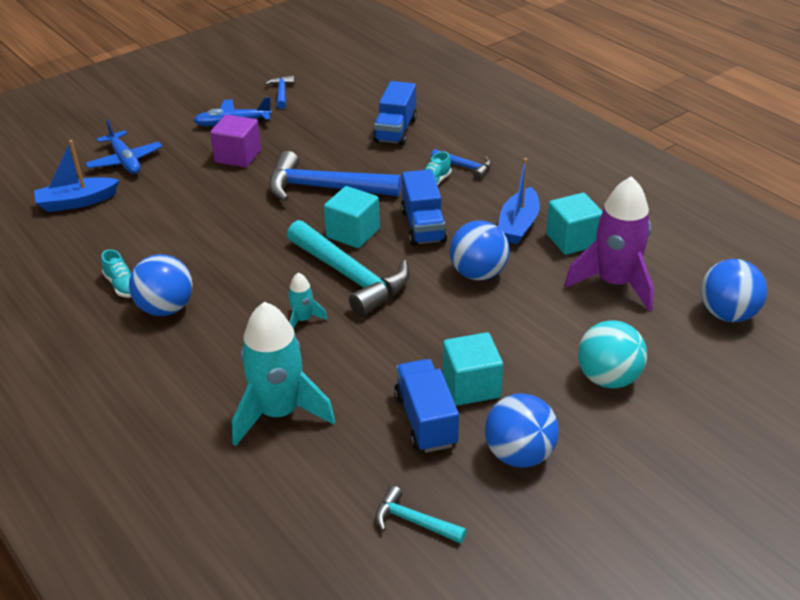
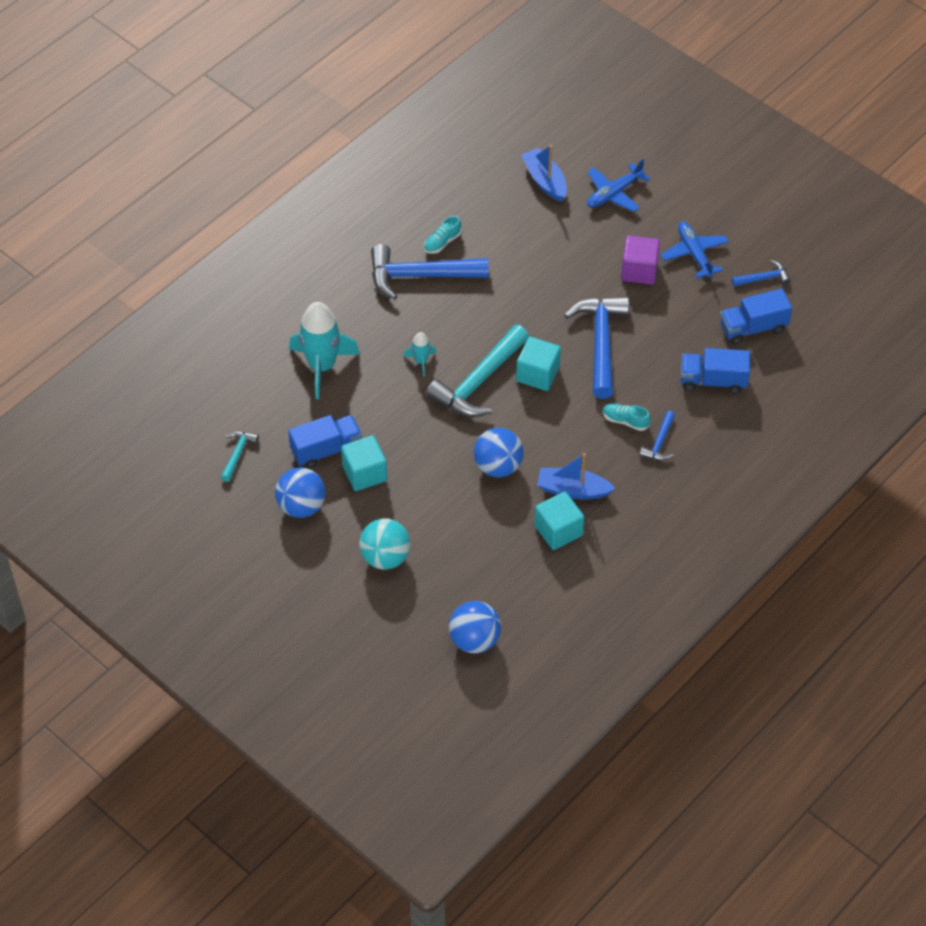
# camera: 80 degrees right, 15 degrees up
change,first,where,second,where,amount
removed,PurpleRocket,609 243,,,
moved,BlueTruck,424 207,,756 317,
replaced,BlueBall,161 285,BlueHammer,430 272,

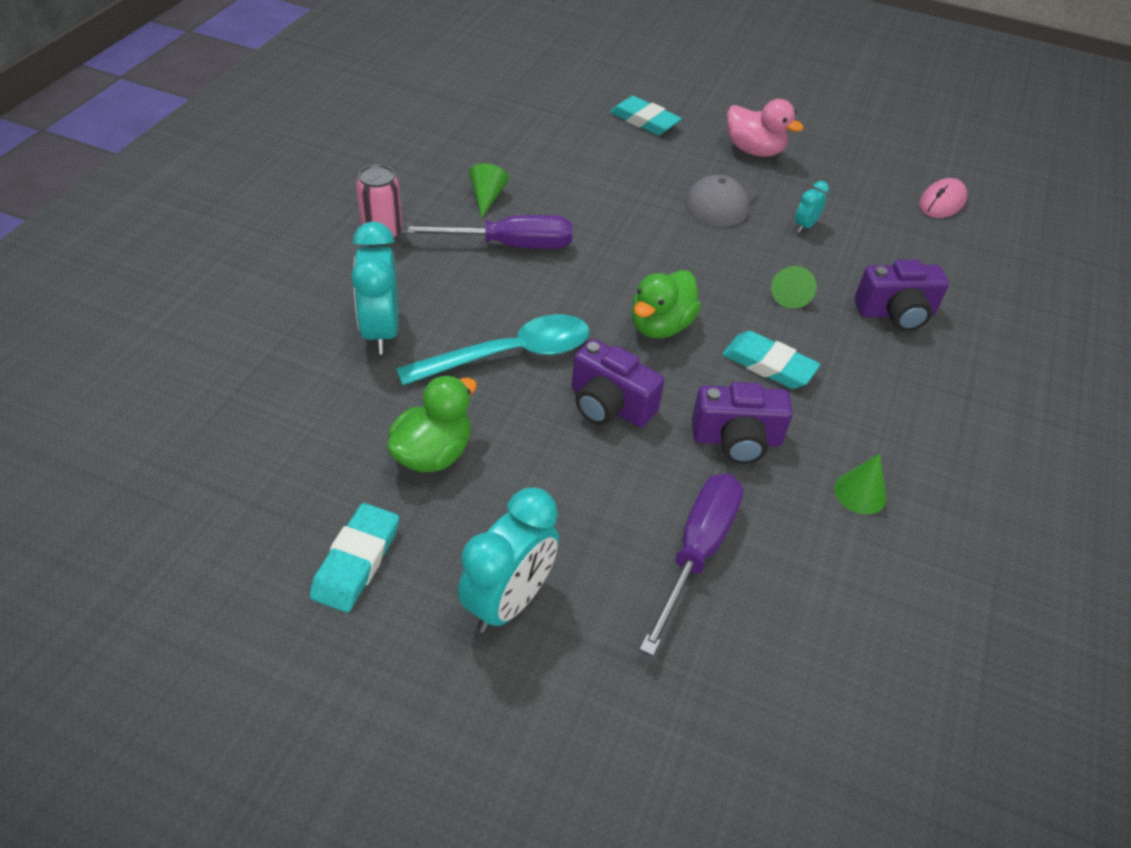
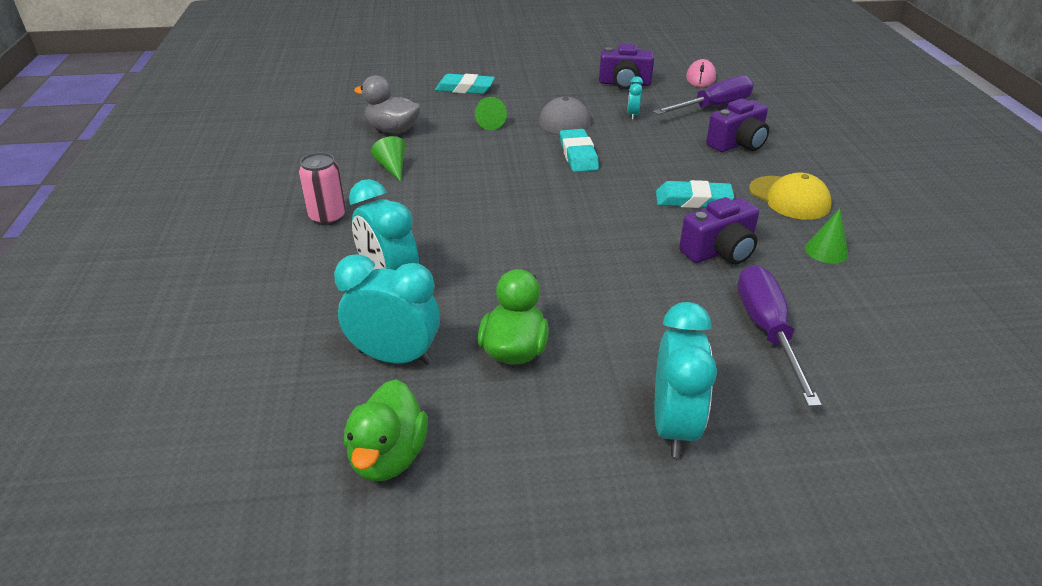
# camera: 25 degrees left, 10 degrees down
change,first,where,second,where,amount
removed,TurquoiseSpoon,493 350,,,
removed,PinkDuck,765 128,,,
added,,,TurquoiseClock,387 309,
added,,,GreyDuck,387 104,
added,,,YellowCap,790 196,
moved,TurquoiseEraser,354 558,,579 150,
moved,PurpleScrewdriver,487 232,,703 95,
moved,PurpleCamera,618 383,,626 67,
moved,GreenDuck,666 304,,386 430,
moved,GreenCone,794 287,,491 113,

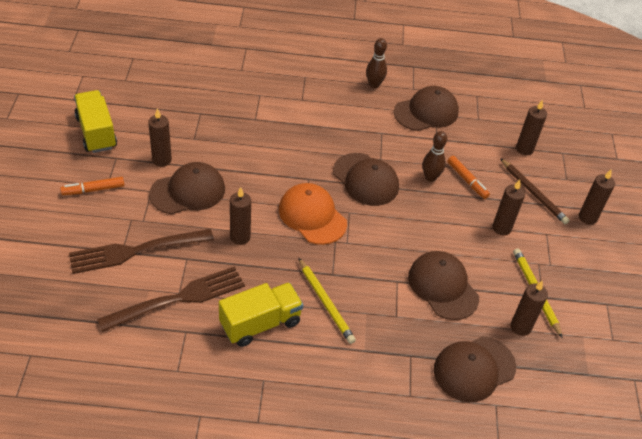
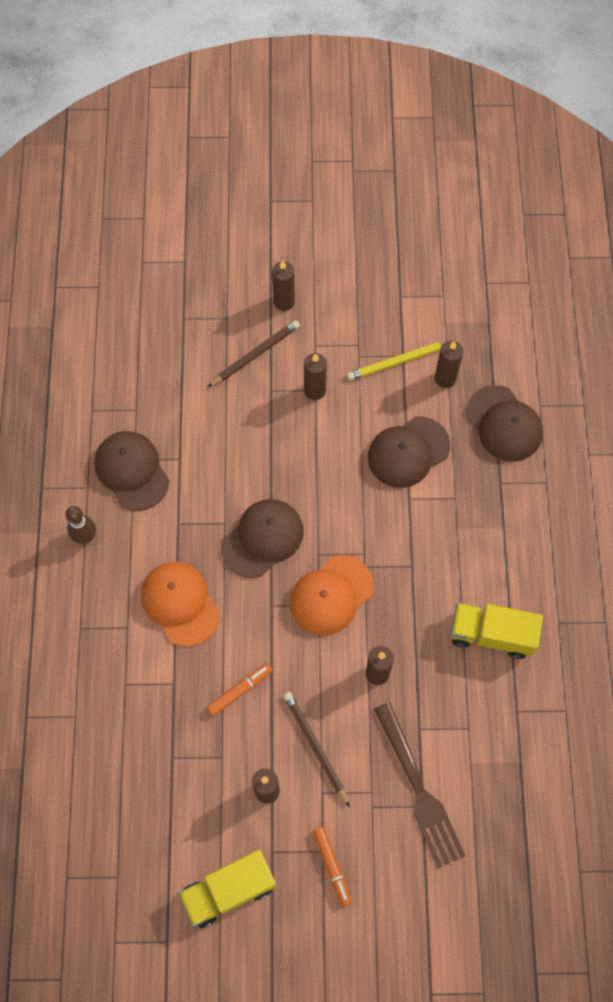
# camera: 90 degrees left, 20 degrees up
change,first,where,second,where,amount
removed,BrownFork,171 299,,,
removed,YellowPencil,327 301,,,
removed,BrownBowlingPin,434 156,,,
removed,BrownCandle,531 127,,,
added,,,OrangeCap,180 604,
moved,OrangeMarker,468 177,,239 689,
replaced,BrownCap,187 188,BrownPencil,316 749,
turned,YellowTruck,261 314,,496 631,45 degrees counterclockwise

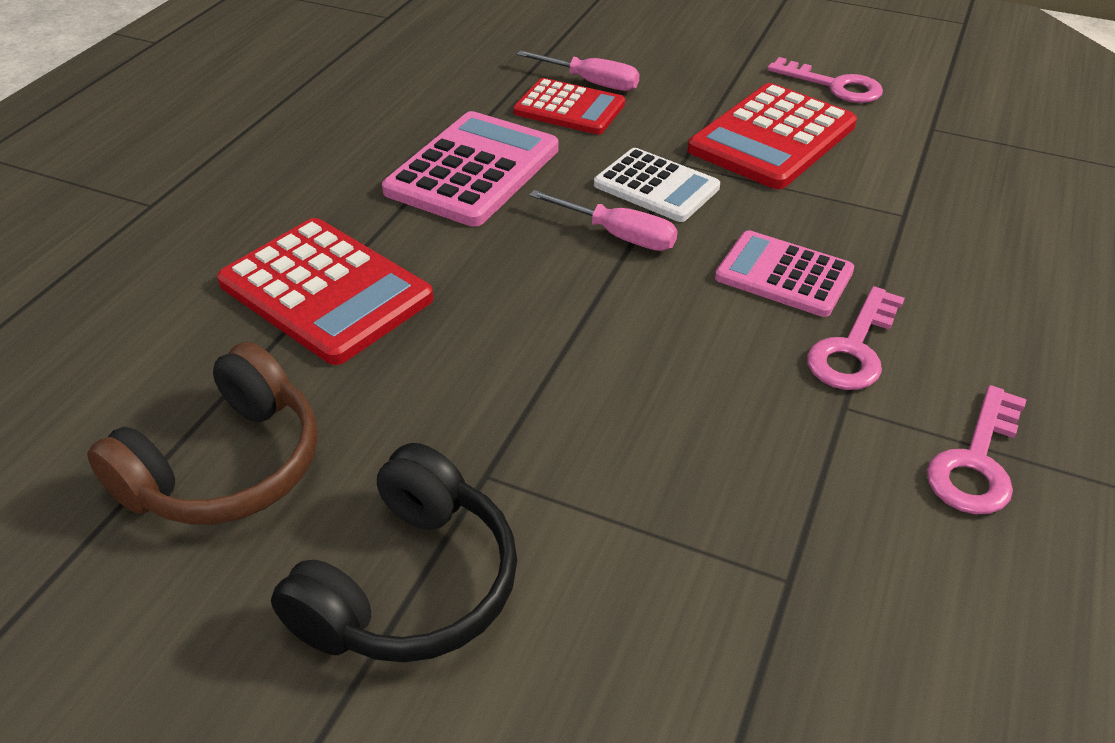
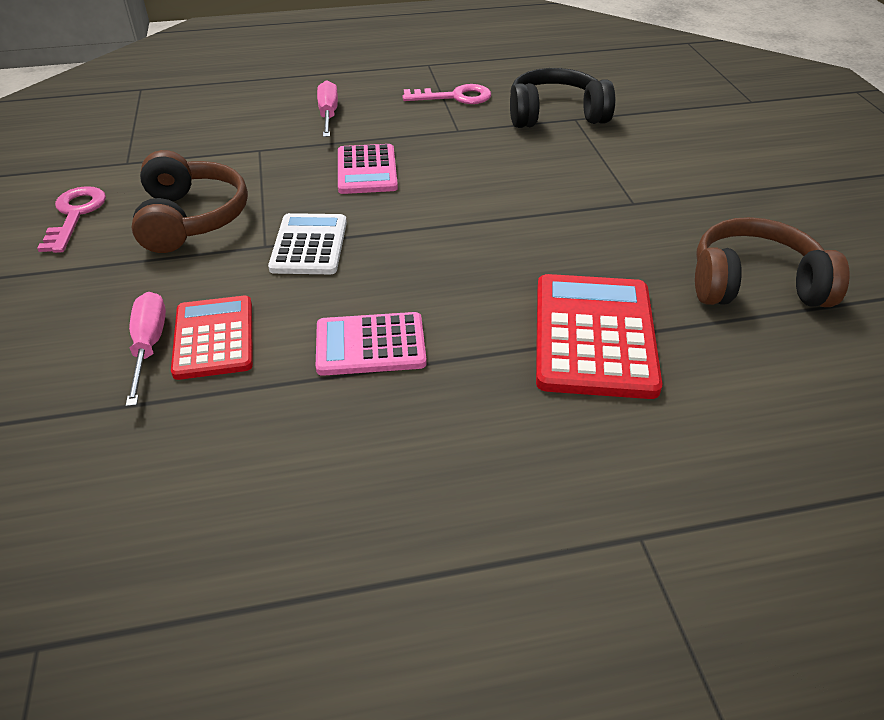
# camera: 125 degrees left, 0 degrees up
change,first,where,second,where,amount
removed,PinkKey,856 338,,,
moved,BlackHeadphones,394 553,,562 98,
moved,PinkScrewdriver,603 220,,327 108,
replaced,RedCalculator,772 136,BrownHeadphones,189 201,
resized,PinkCalculator,470 169,,371 344,x0.65

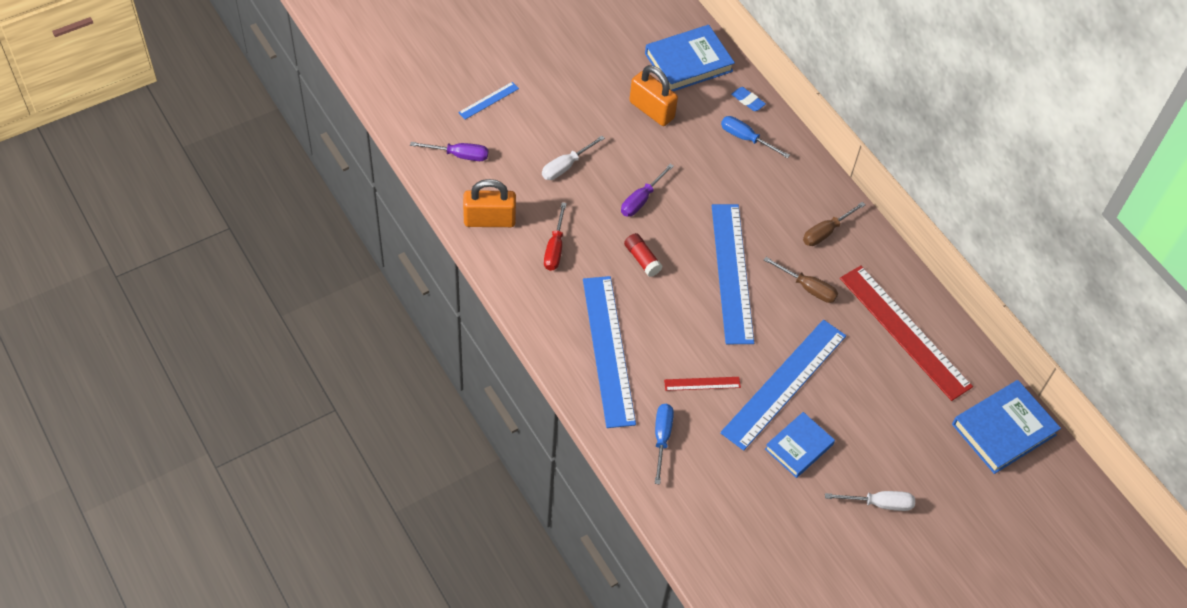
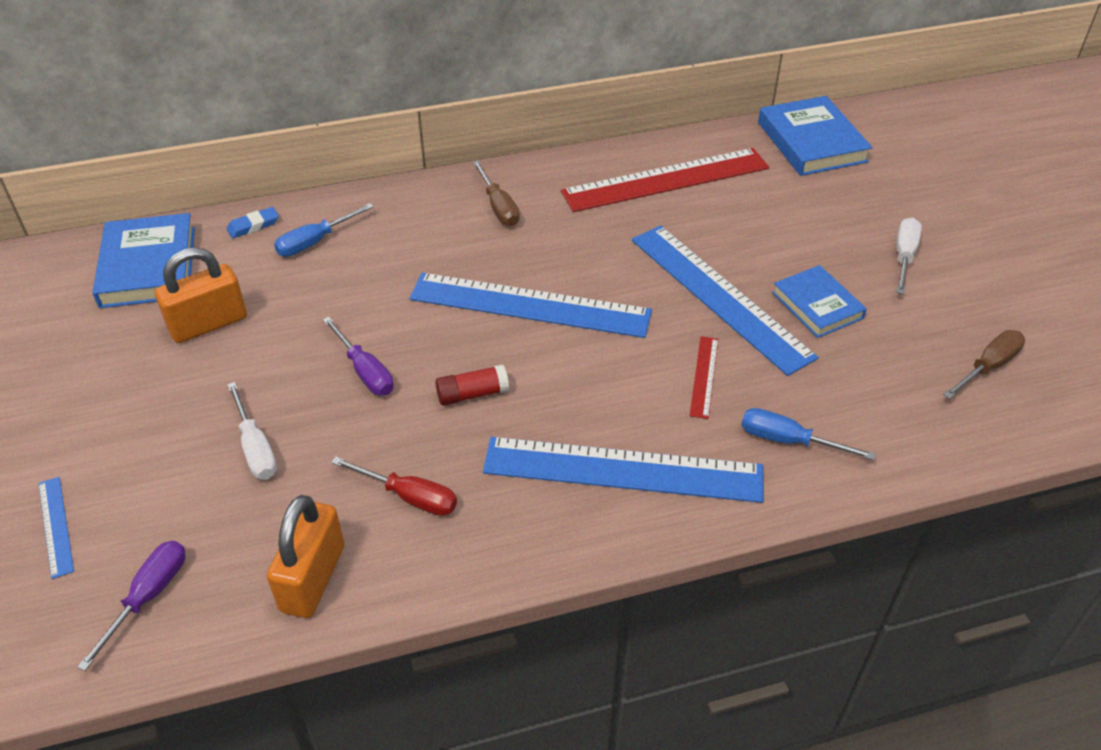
# camera: 70 degrees left, 10 degrees down
change,first,where,second,where,amount
moved,BrownScrewdriver,801 280,,984 364,

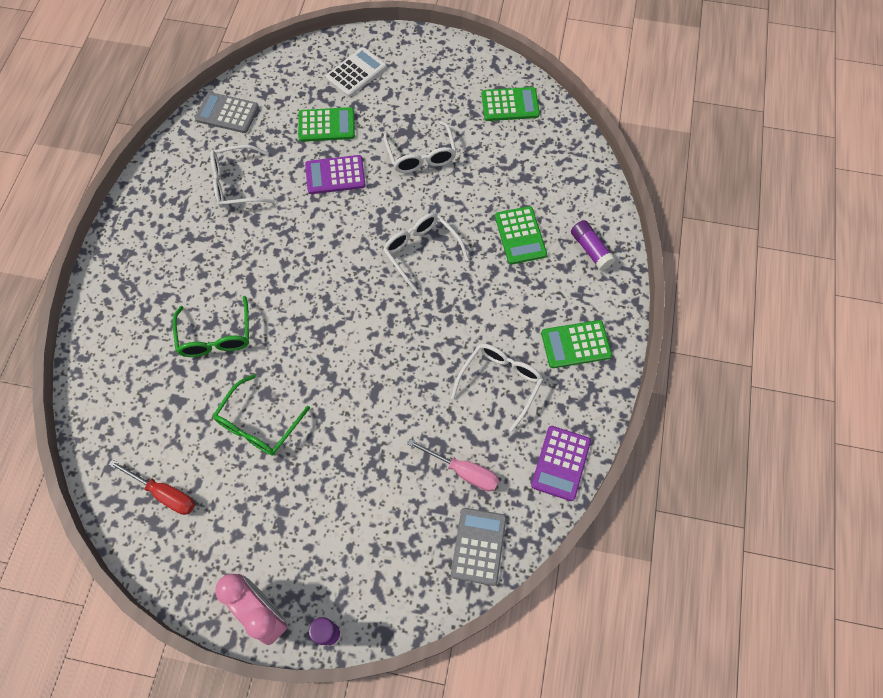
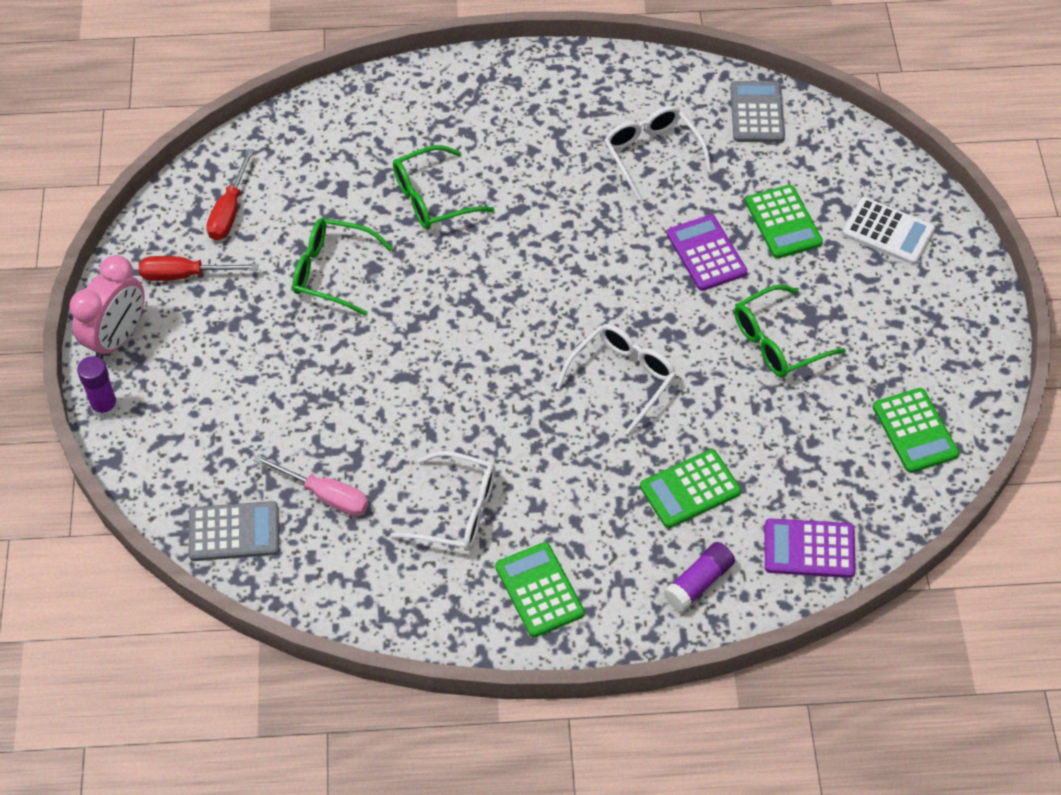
# camera: 75 degrees right, 10 degrees down
change,first,where,second,where,amount
added,,,RedScrewdriver,198 268,
moved,PurpleCalculator,561 463,,810 548,
recoloured,WhiteGlasses,420 147,GreenGlasses,790 331,
turned,PinkScrewdriver,453 465,,311 485,75 degrees counterclockwise

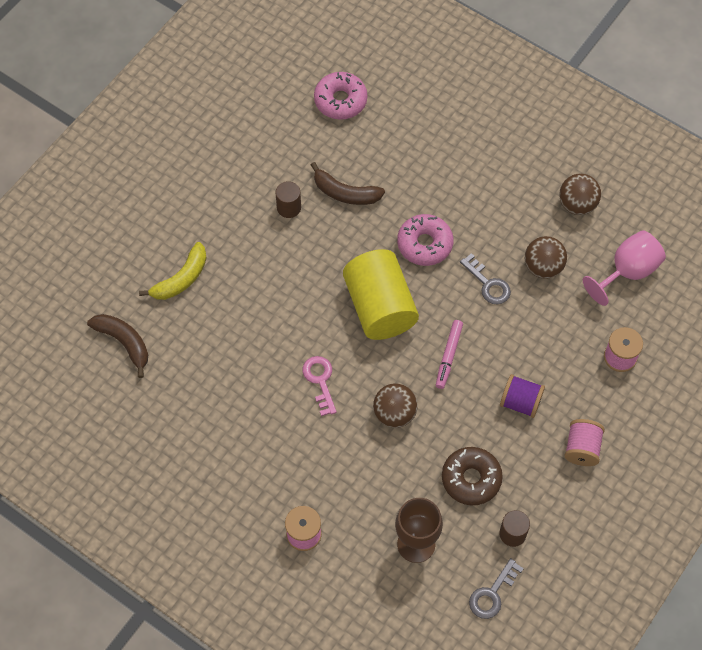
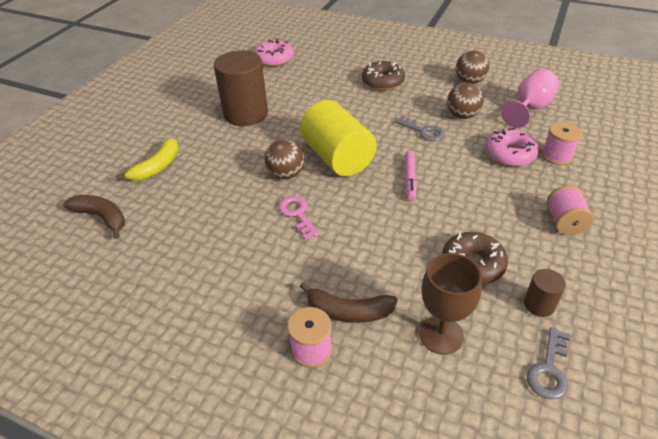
# camera: 10 degrees left, 20 degrees down
change,first,where,second,where,amount
removed,PurpleSpool,522 396,,,
added,,,BrownDonut,383 75,
moved,BrownBanana,348 183,,349 302,
moved,BrownBall,395 405,,285 159,
moved,PinkDonut,425 240,,512 147,
resized,BrownCylinder,288 199,,241 88,x2.22

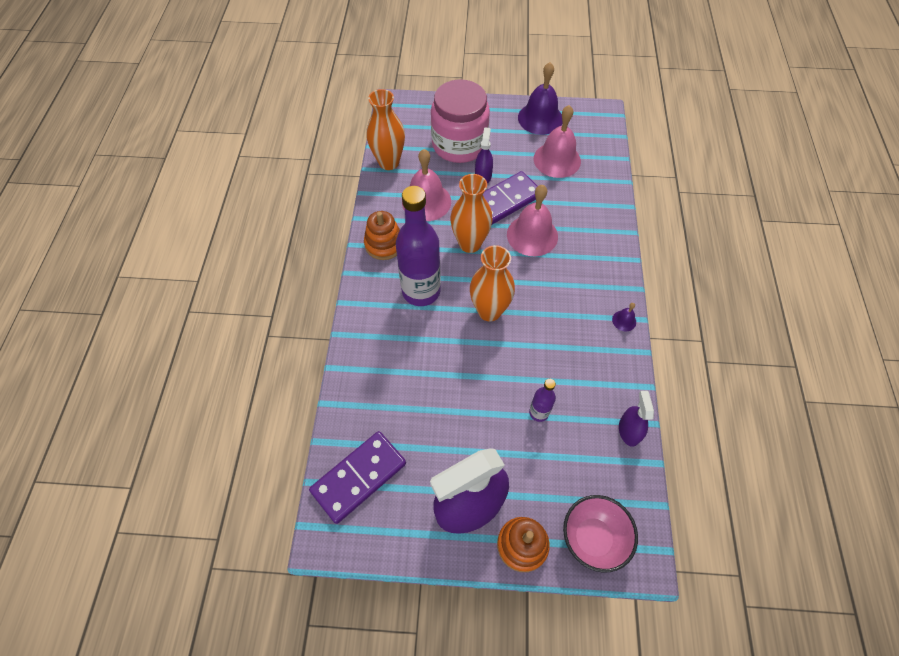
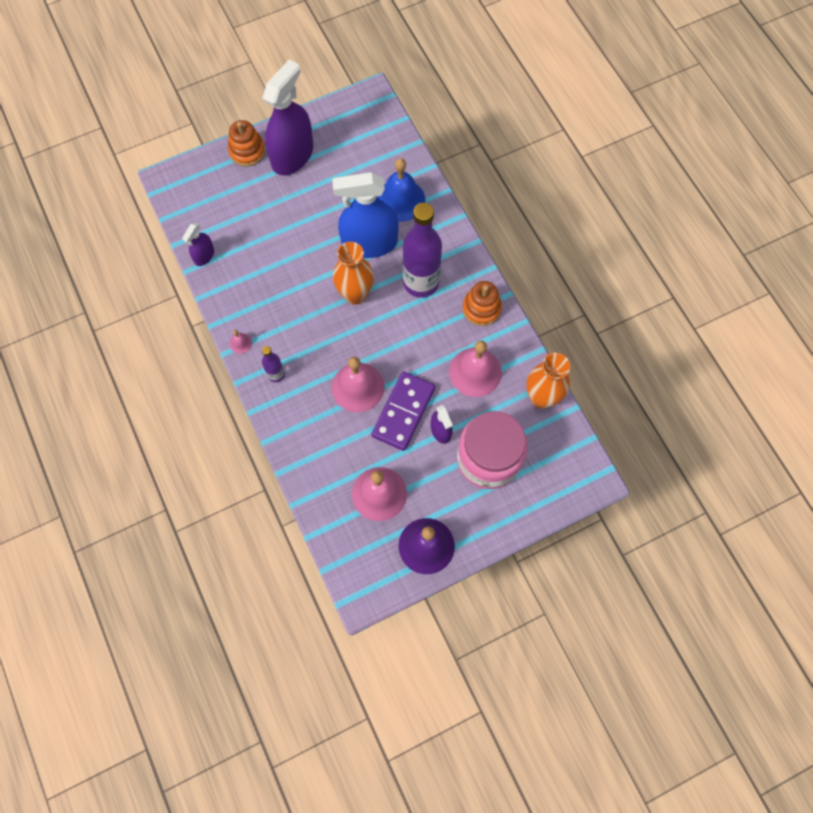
# camera: 150 degrees right, 10 degrees up
change,first,where,second,where,amount
removed,PurpleDomino,357 477,,,
removed,OrangeVase,471 213,,,
removed,PinkBowl,600 534,,,
added,,,BlueSprayBottle,365 215,
added,,,BlueBell,401 190,
moved,PurpleBottle,542 400,,273 364,
recoloured,PurpleBell,624 317,PinkBell,241 342,
turned,PurpleSprayBottle,636 419,,198 244,60 degrees clockwise

